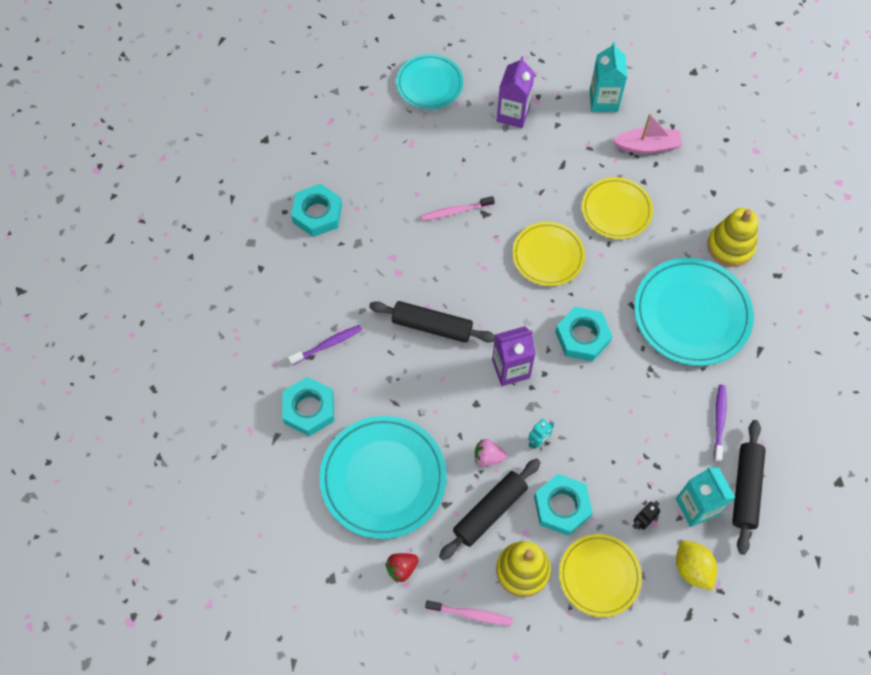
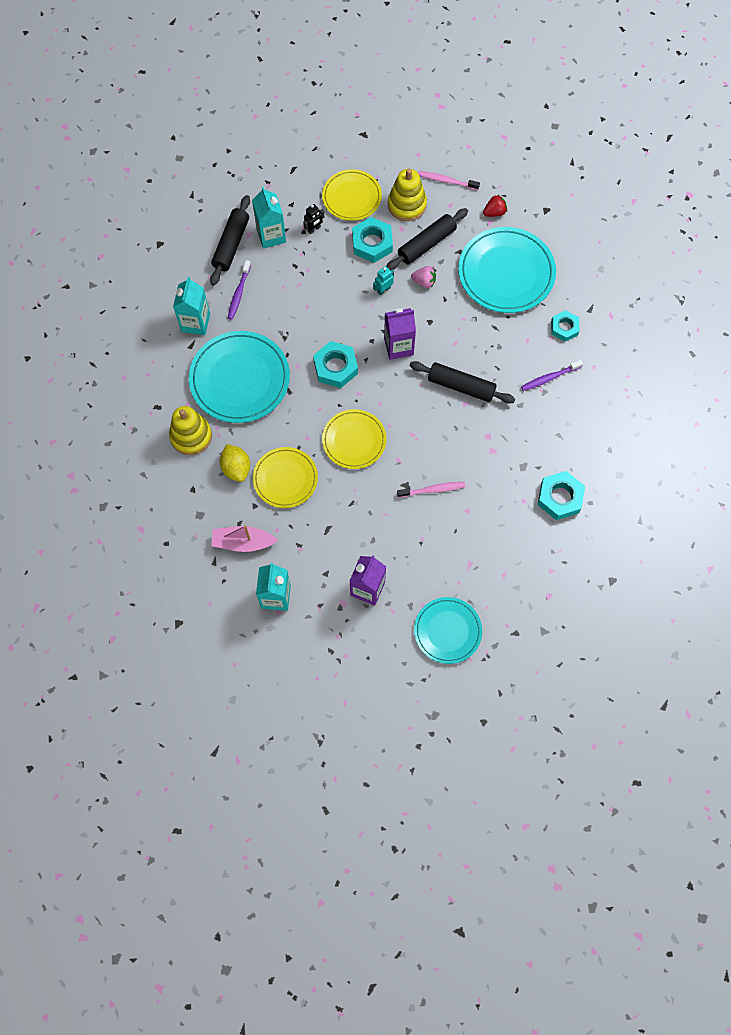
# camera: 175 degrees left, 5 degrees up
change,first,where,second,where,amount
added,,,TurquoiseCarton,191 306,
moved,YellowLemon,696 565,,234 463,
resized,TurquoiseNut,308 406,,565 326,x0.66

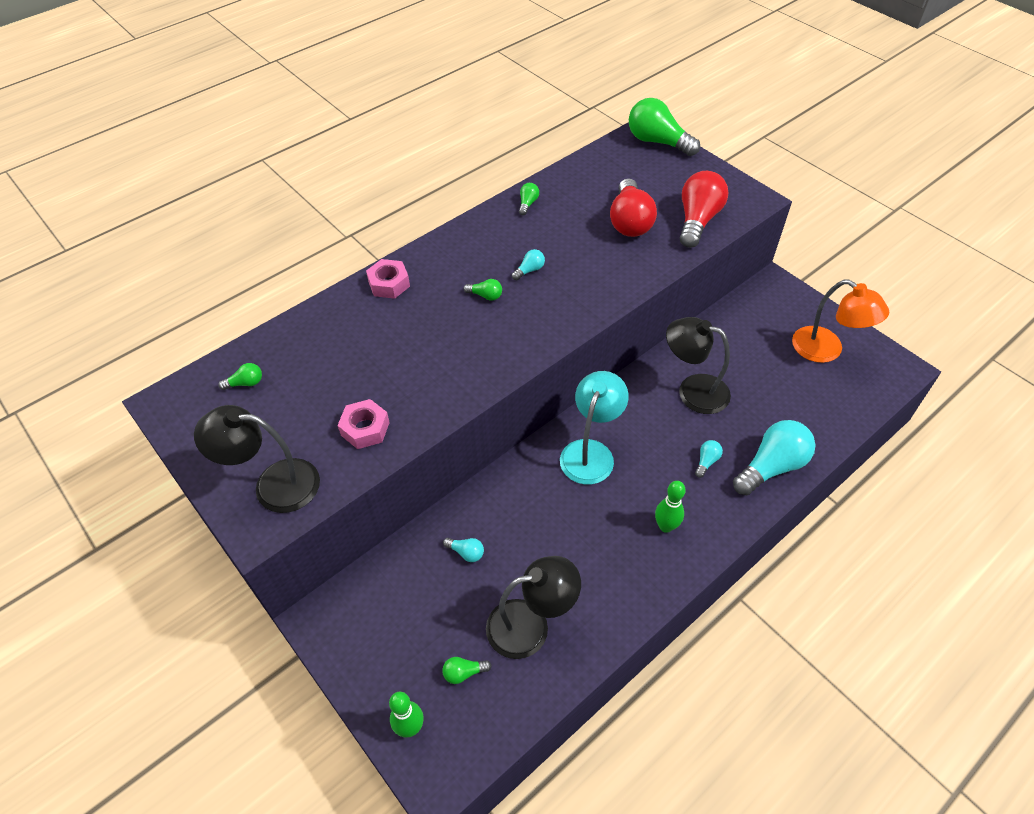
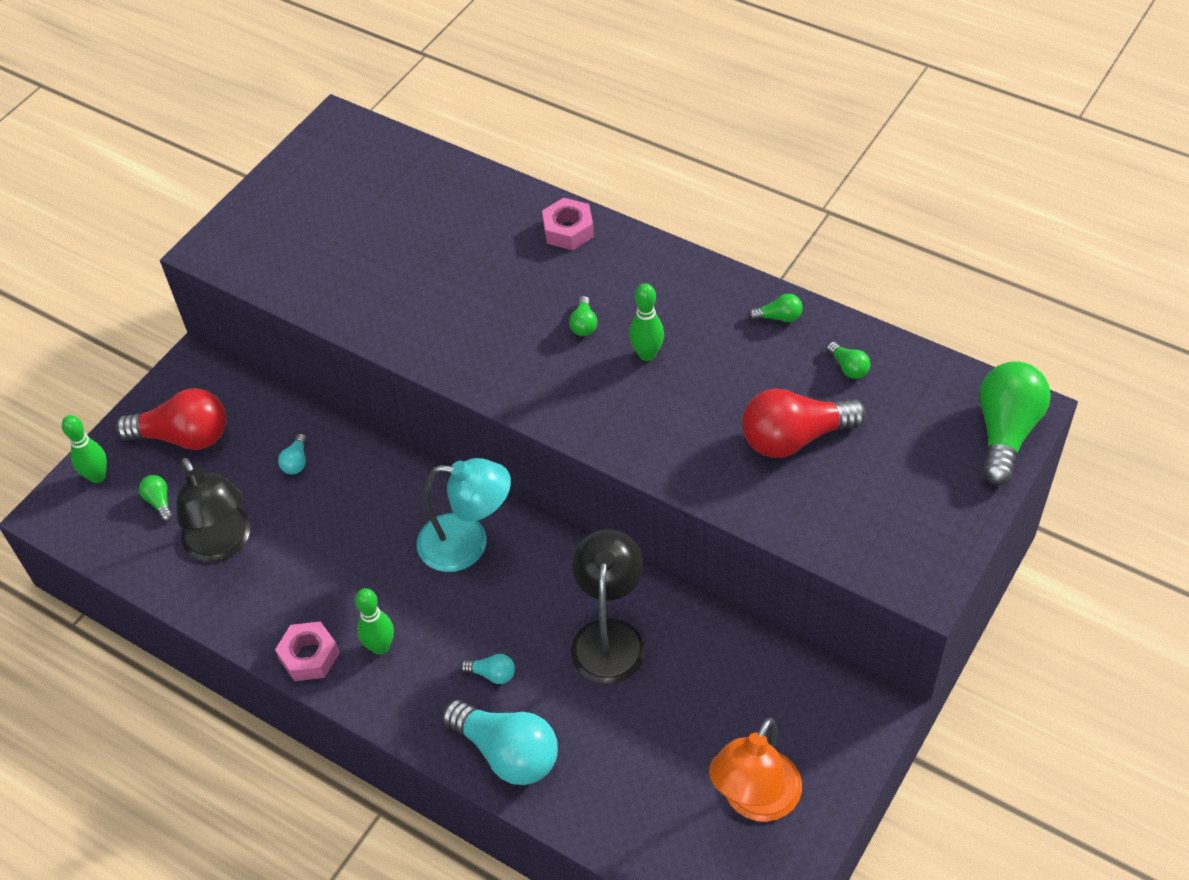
# camera: 75 degrees right, 0 degrees up
change,first,where,second,where,amount
removed,BlackLamp,257 459,,,
moved,GreenLightBulb,240 376,,848 360,
moved,PinkNut,363 424,,307 651,
moved,RedLightBulb,704 209,,171 419,
replaced,TurquoiseLightBulb,528 264,GreenBowlingPin,646 322,

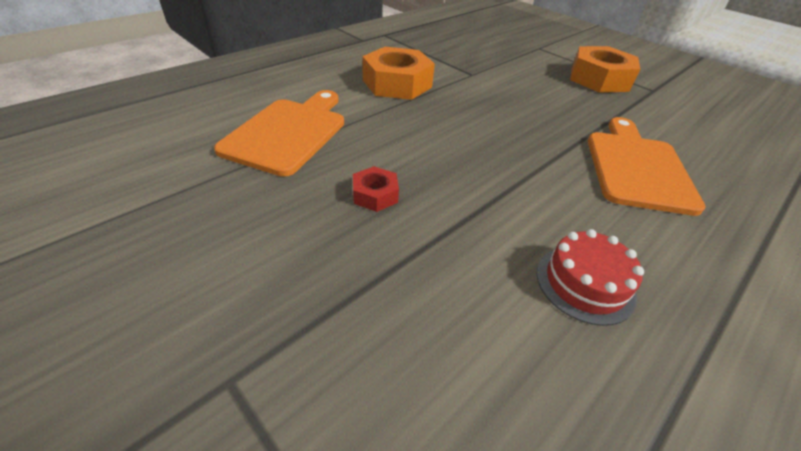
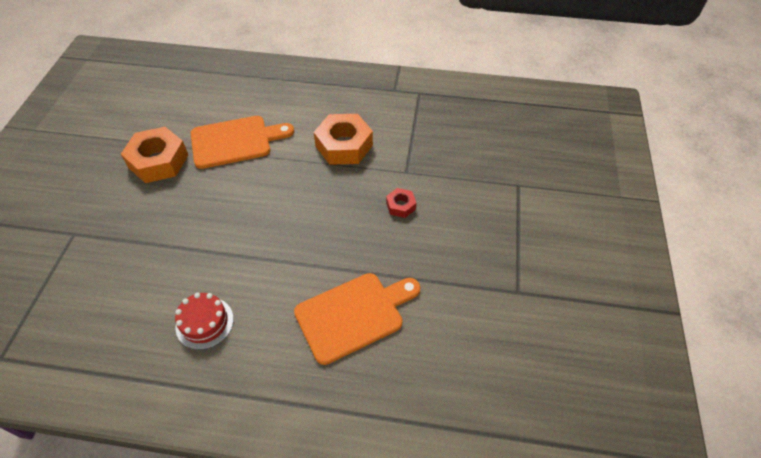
# camera: 55 degrees right, 10 degrees up
change,first,where,second,where,amount
moved,RedNut,376 189,,401 203,
moved,OrangeNut,605 69,,154 155,

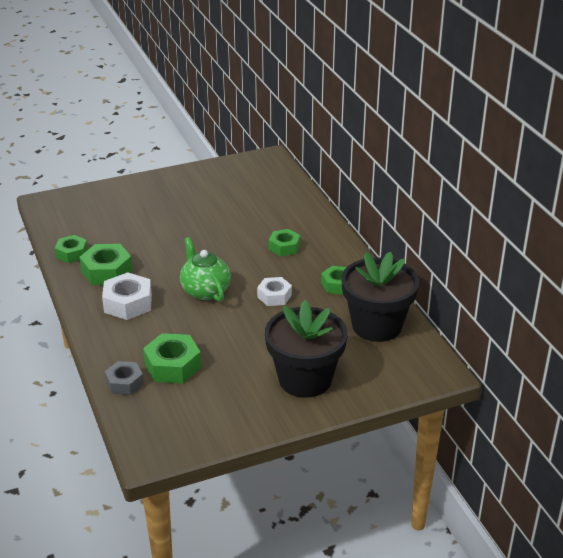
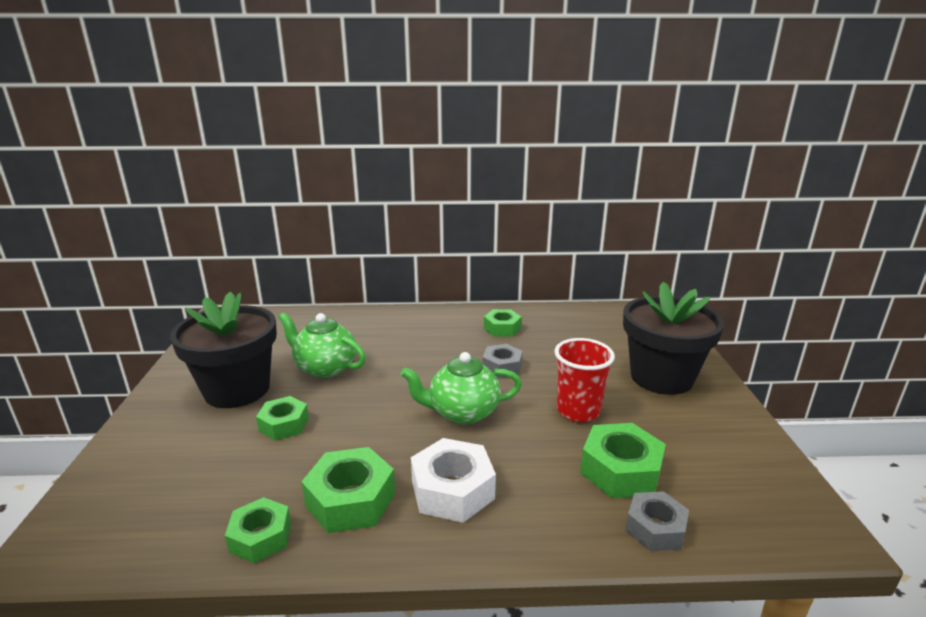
# camera: 70 degrees left, 10 degrees down
change,first,where,second,where,amount
added,,,GreenTeapot,322 345,
added,,,RedCup,584 380,
moved,GreenNut,284 242,,282 418,
moved,BlackFlowerPot,380 297,,223 350,
recoloured,WhiteNut,274 291,GreyNut,502 361,

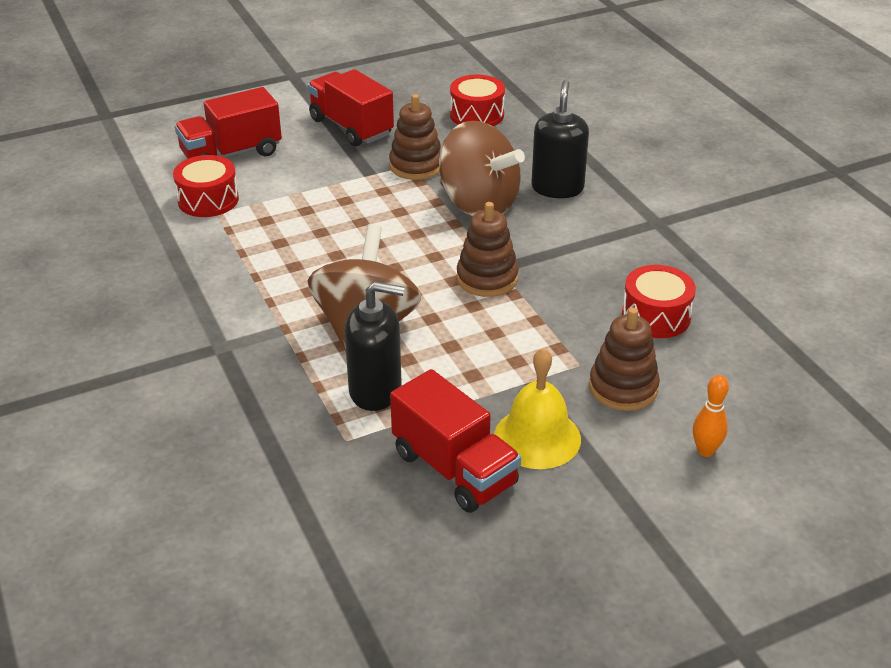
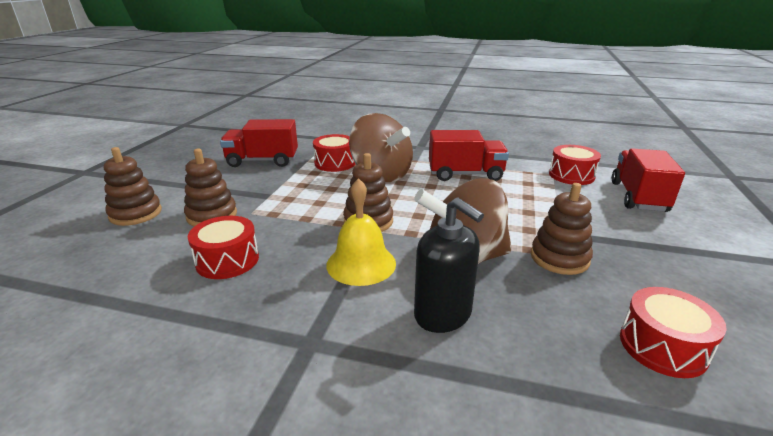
# camera: 130 degrees right, 10 degrees down
change,first,where,second,where,amount
moved,RedTruck,350 108,,469 155,
moved,YellowBell,537 408,,361 232,
replaced,BlackSoapDispenser,375 346,RedDrum,334 153,
replaced,OrangeBowlingPin,711 416,BrownStackingToy,133 186,

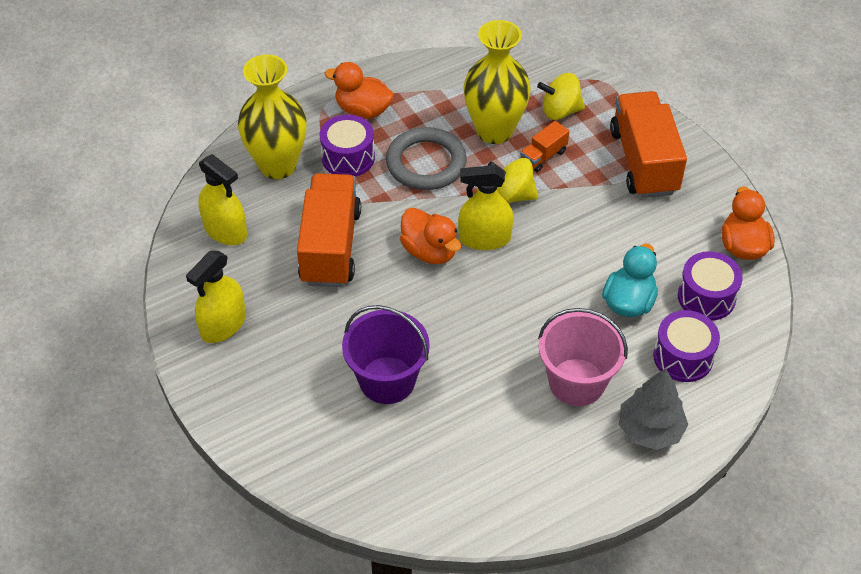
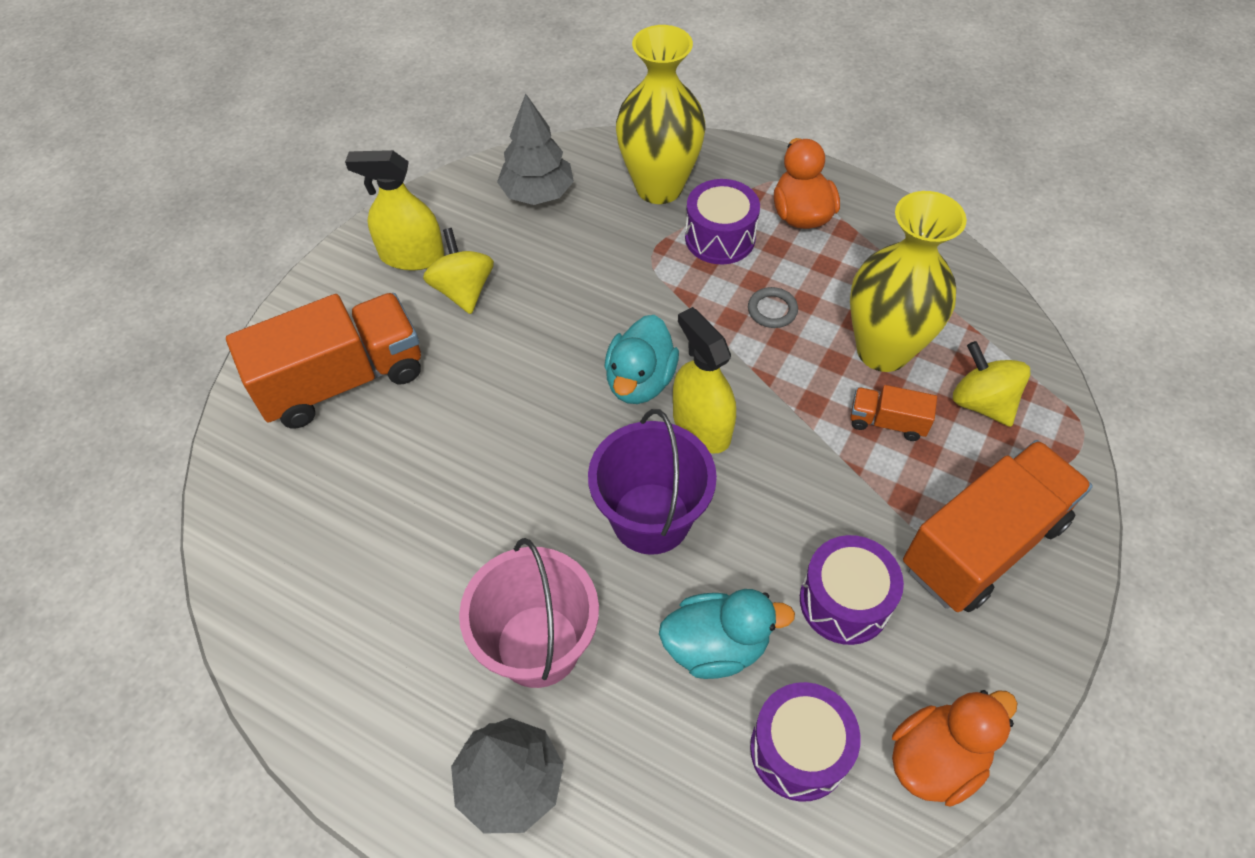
# camera: 60 degrees right, 5 degrees up
change,first,where,second,where,amount
moved,OrangeTruck,329 230,,323 361,
moved,PurpleBucket,386 354,,652 482,
moved,YellowSpinningTop,513 180,,458 271,
moved,PurpleDrum,686 346,,852 590,
replaced,YellowSprayBottle,222 199,GreyTree,535 149,
recoloured,OrangeDuck,430 236,TurquoiseDuck,641 359,
resized,GreyRing,426 158,,773 307,x0.45

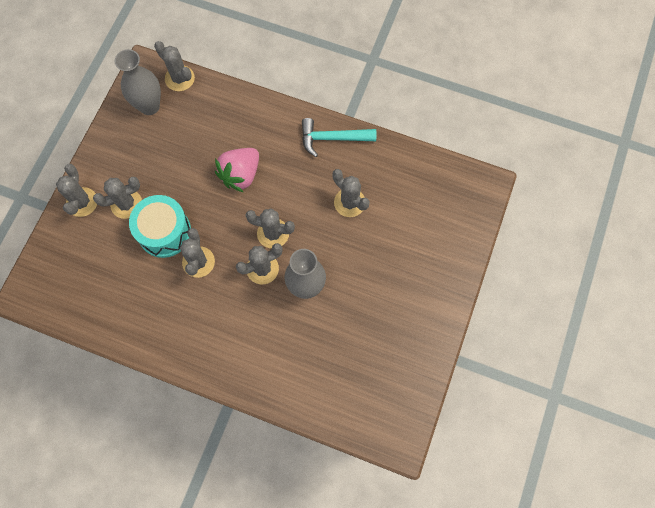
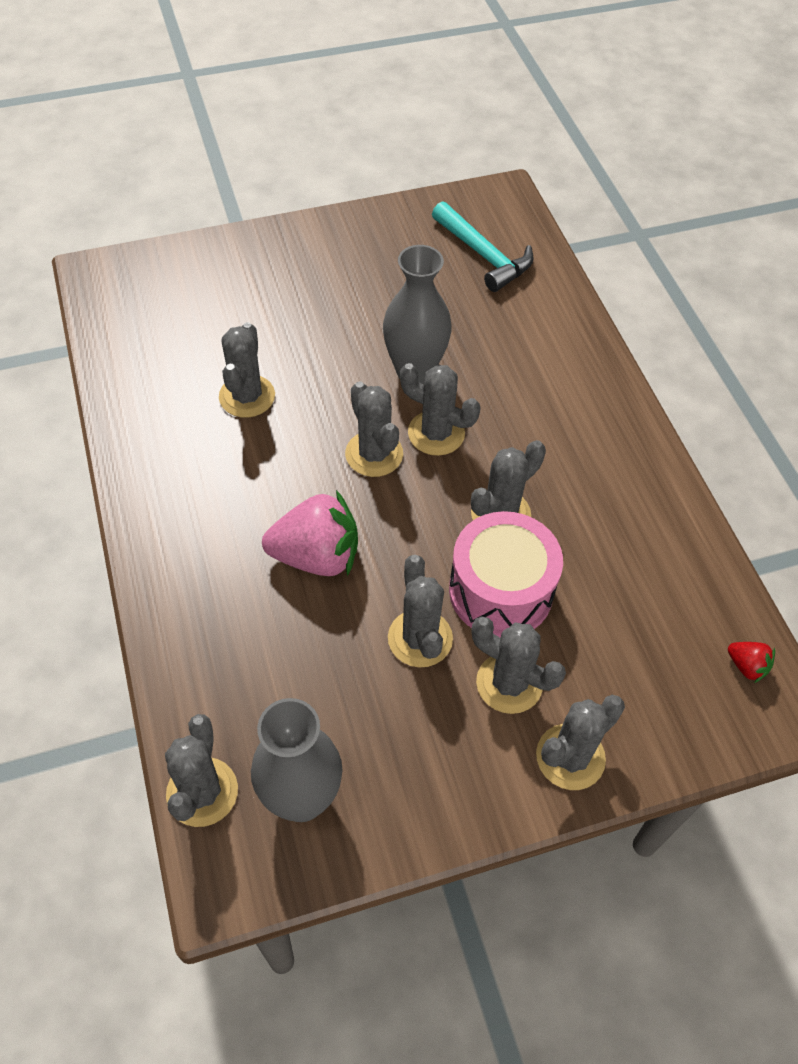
# camera: 130 degrees left, 15 degrees down
change,first,where,second,where,amount
added,,,GreyCactus,420 611,
added,,,RedStrawberry,751 662,
moved,TurquoiseHammer,339 137,,483 246,
recoloured,TurquoiseDrum,160 226,PinkDrum,506 574,

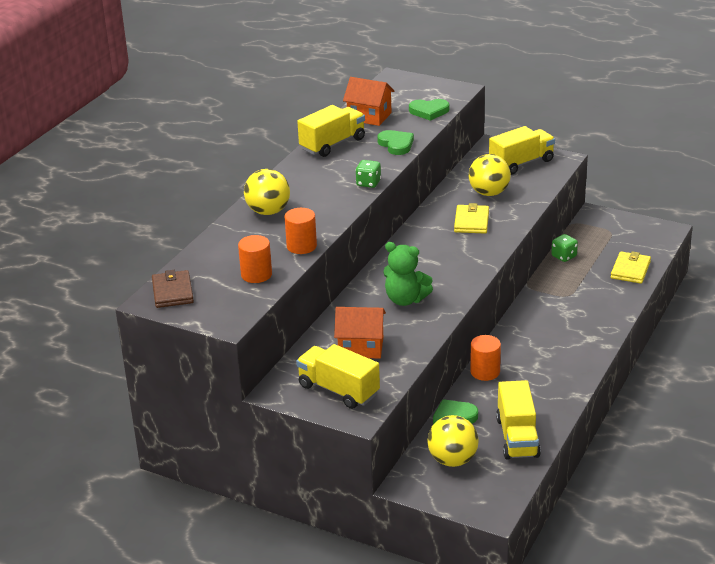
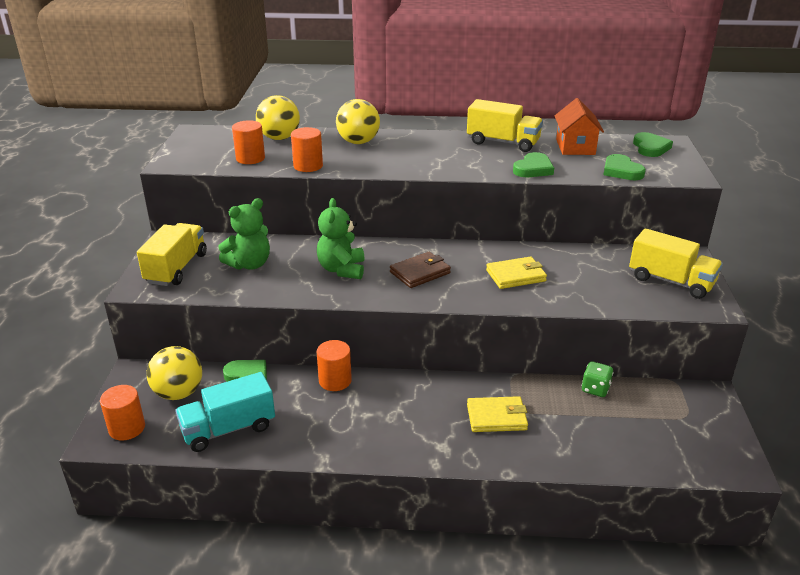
# camera: 65 degrees right, 0 degrees up
change,first,where,second,where,amount
removed,GreenDice,368 174,,,
added,,,OrangeCylinder,122 413,
added,,,GreenHeart,653 144,
moved,BrownWallet,173 289,,420 270,
moved,YellowBall,490 175,,278 117,
moved,YellowWallet,631 267,,497 414,
replaced,OrangeHouse,360 332,GreenTeddyBear,244 234,
recoloured,YellowTruck,518 419,TurquoiseTruck,225 412,

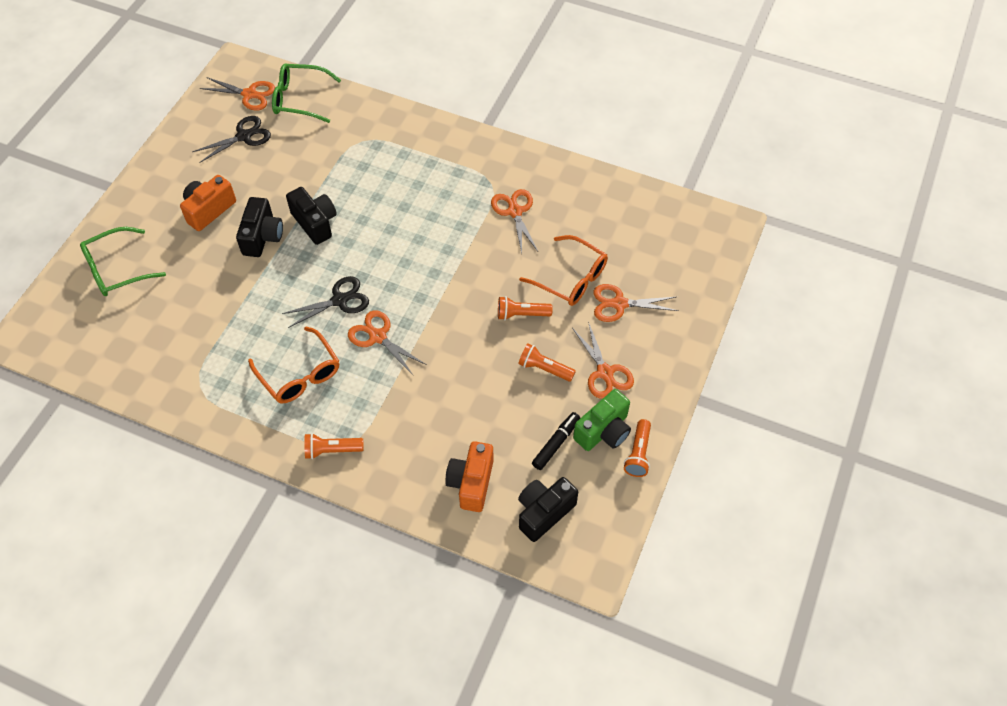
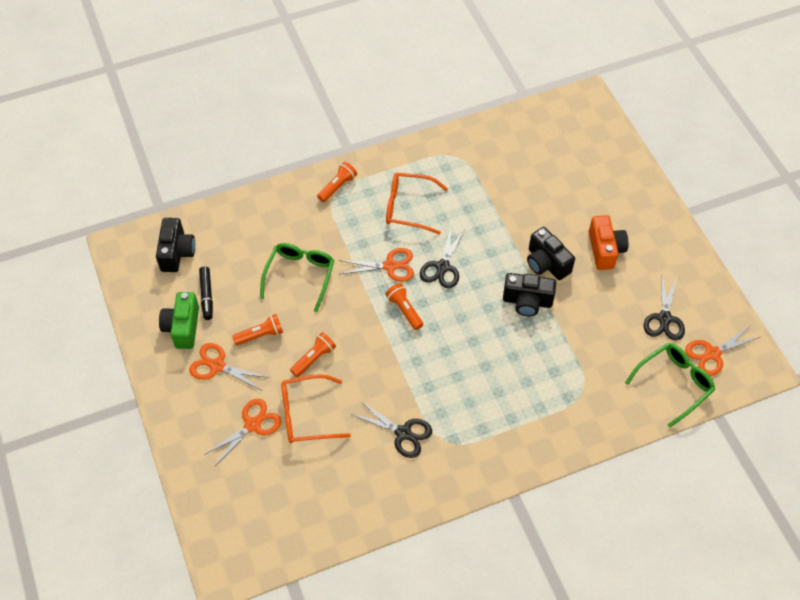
# camera: 135 degrees right, 0 degrees up
change,first,where,second,where,amount
removed,OrangeCamera,469 476,,,
moved,GreenGlasses,123 261,,297 277,
moved,OrangeFlashlight,637 448,,404 306,
recoloured,OrangeScissors,514 221,BlackScissors,391 429,

